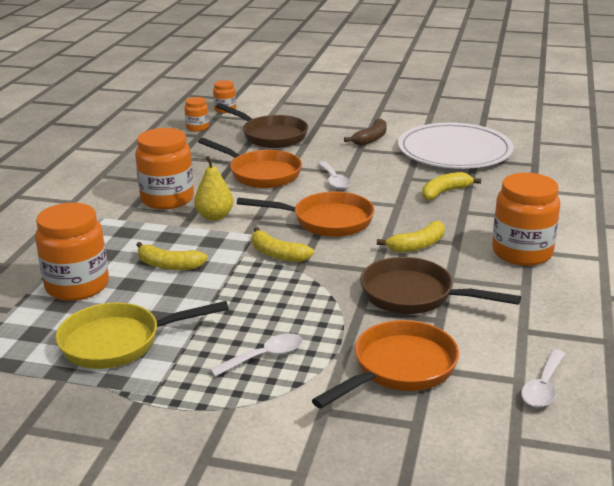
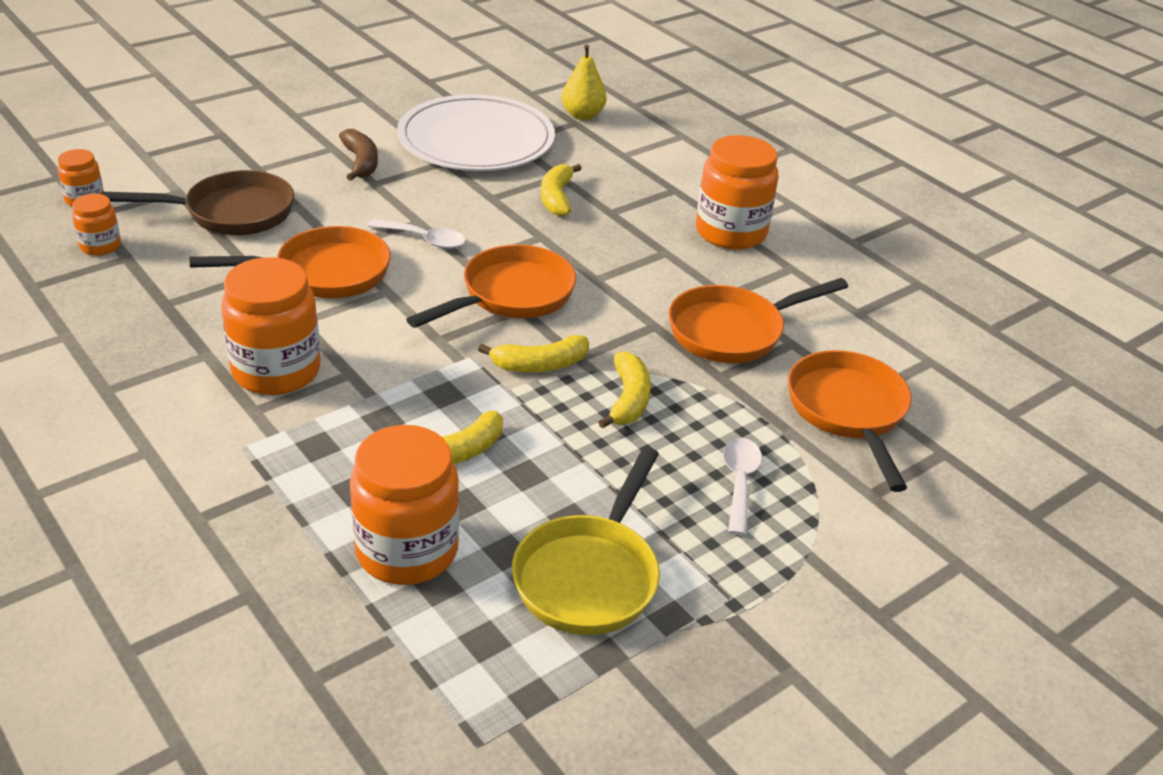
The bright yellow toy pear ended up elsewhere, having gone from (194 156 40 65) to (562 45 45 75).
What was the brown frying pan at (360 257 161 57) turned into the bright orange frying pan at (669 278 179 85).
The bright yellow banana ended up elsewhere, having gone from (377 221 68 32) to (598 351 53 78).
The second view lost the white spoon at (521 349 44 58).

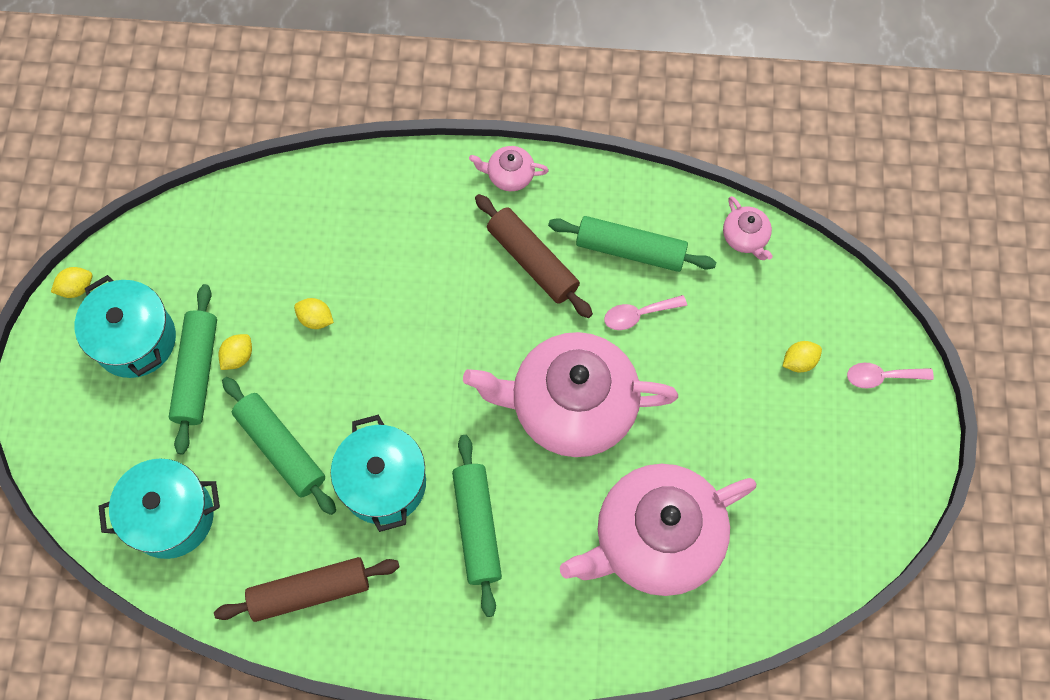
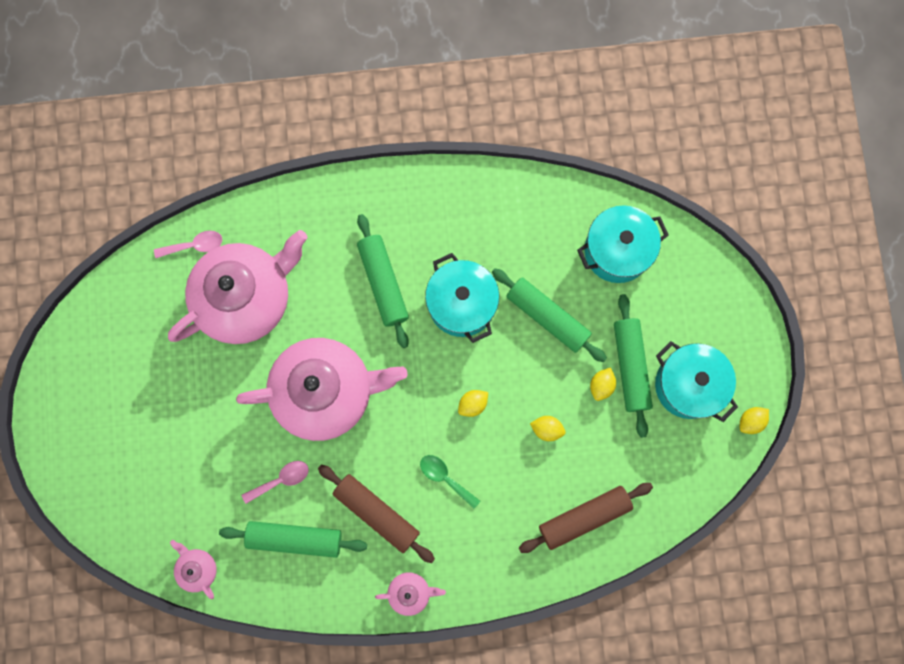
The brown pastry roller ended up elsewhere, having gone from (214 557 185 65) to (519 483 134 70).
The bright yellow citrus fruit ended up elsewhere, having gone from (783 341 39 31) to (458 390 30 27).
The rose-pink spoon ended up elsewhere, having gone from (847 363 87 26) to (154 231 68 27).
The second view gained the leaf-green spoon at (420 455 60 54).

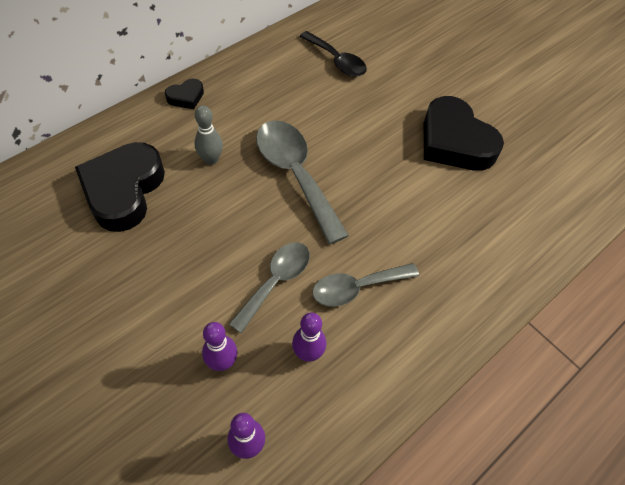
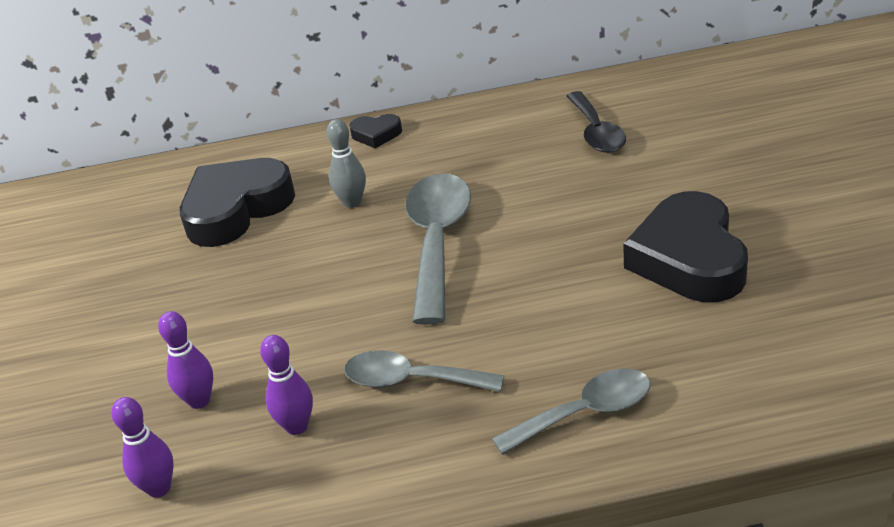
The grey spoon ended up elsewhere, having gone from (229 242 81 91) to (492 368 158 87).

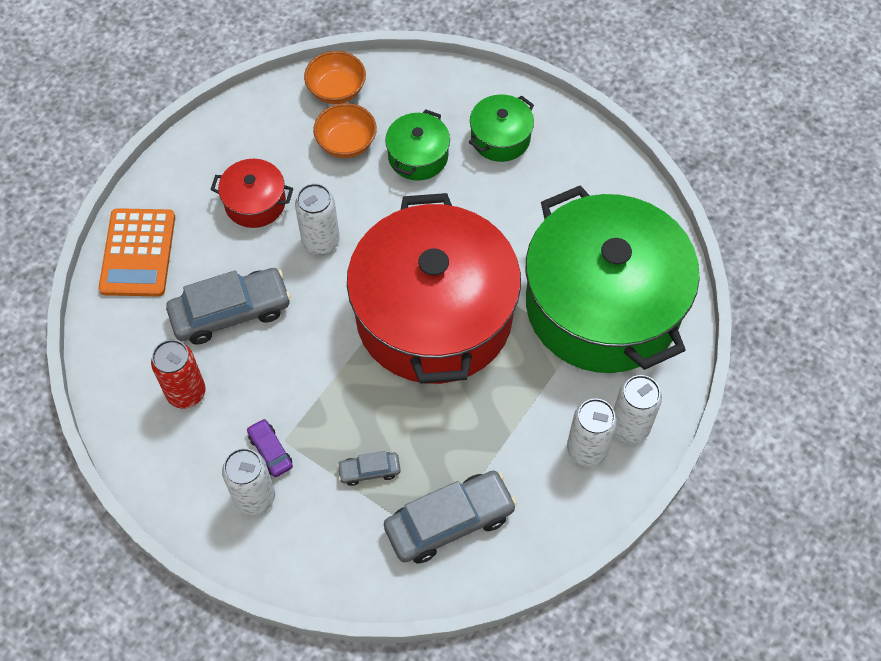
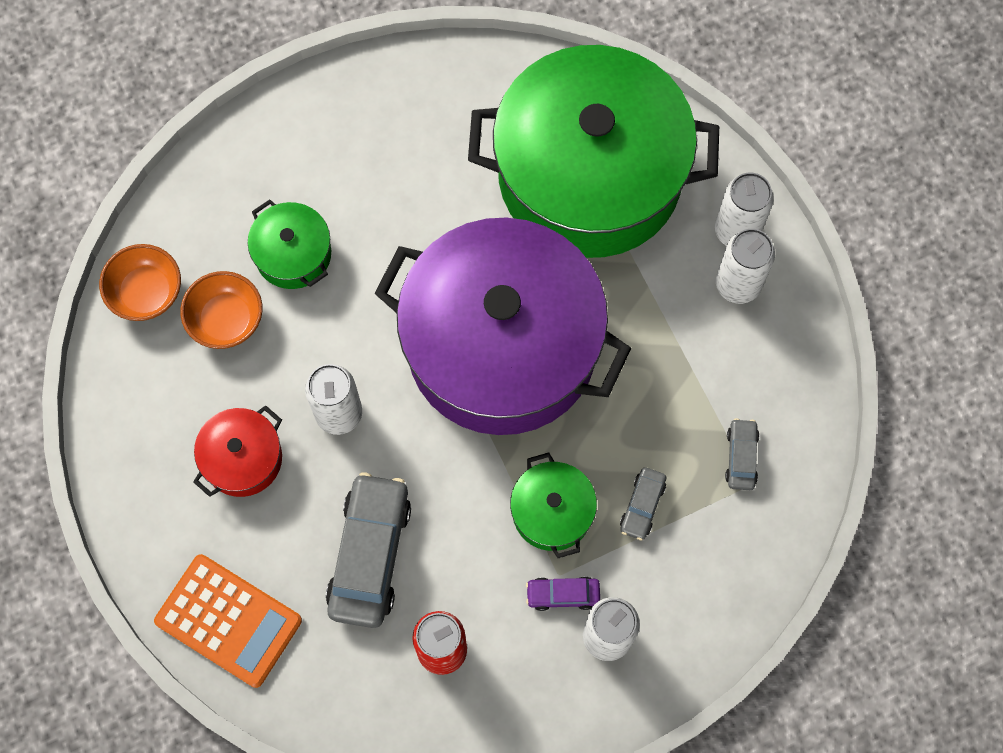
What was the crimson cooking pot at (347 193 174 191) turned into the violet cooking pot at (374 217 257 218).
The size of the grey car at (384 470 133 94) changed by a factor of 0.49.
The leaf-green cooking pot ended up elsewhere, having gone from (469 94 65 68) to (510 452 87 106).

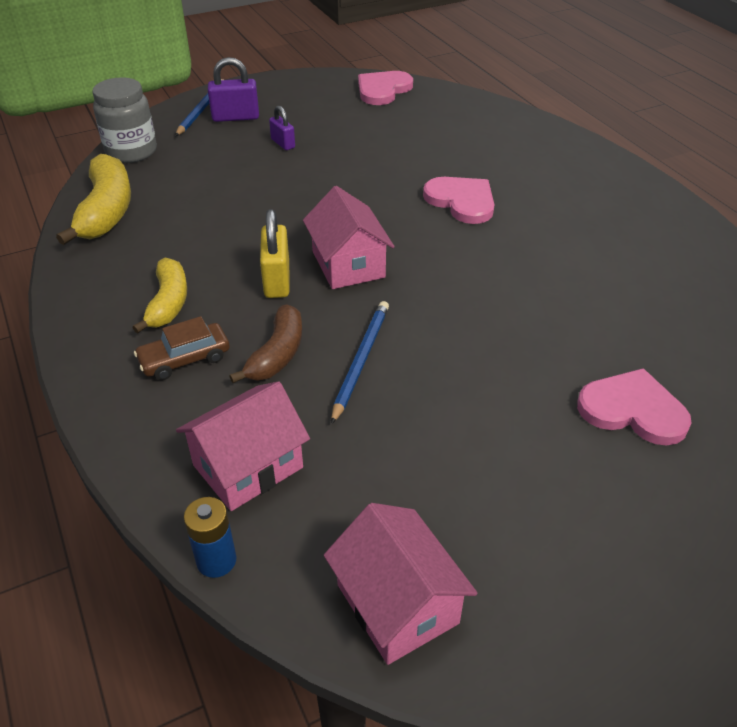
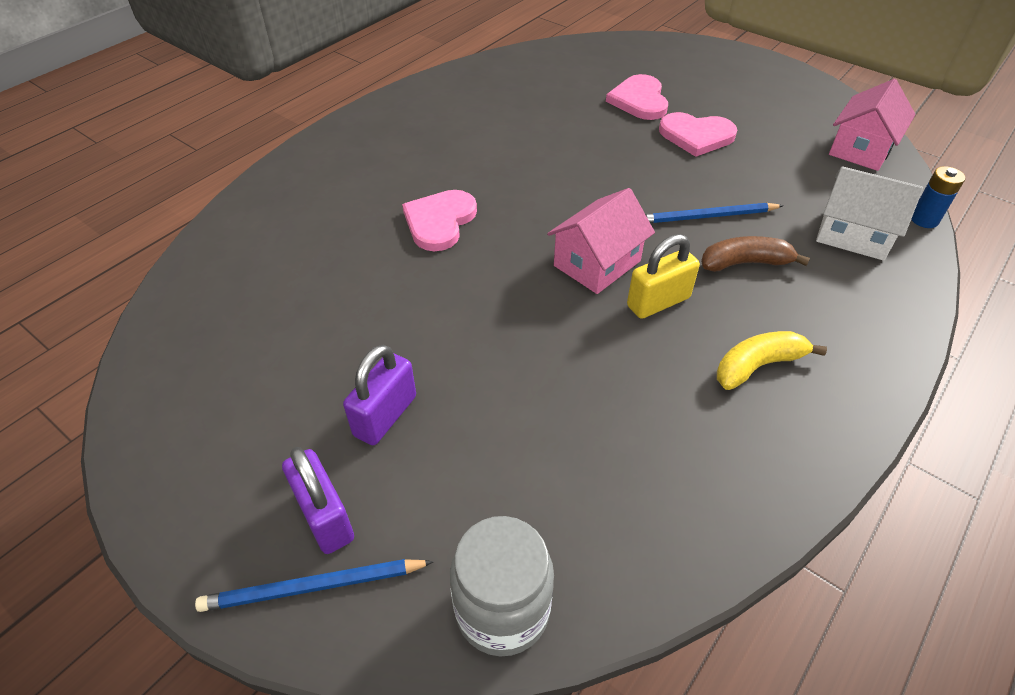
The second view lost the bright yellow banana at (56 154 75 91).
The second view lost the brown car at (134 316 96 64).
What was the rose-pink cottage at (176 381 134 130) turned into the white cottage at (816 166 107 95).
The size of the violet small lock at (269 105 26 45) changed by a factor of 1.61.
The rose-pink heart shape ended up elsewhere, having gone from (358 71 55 34) to (659 112 78 45).

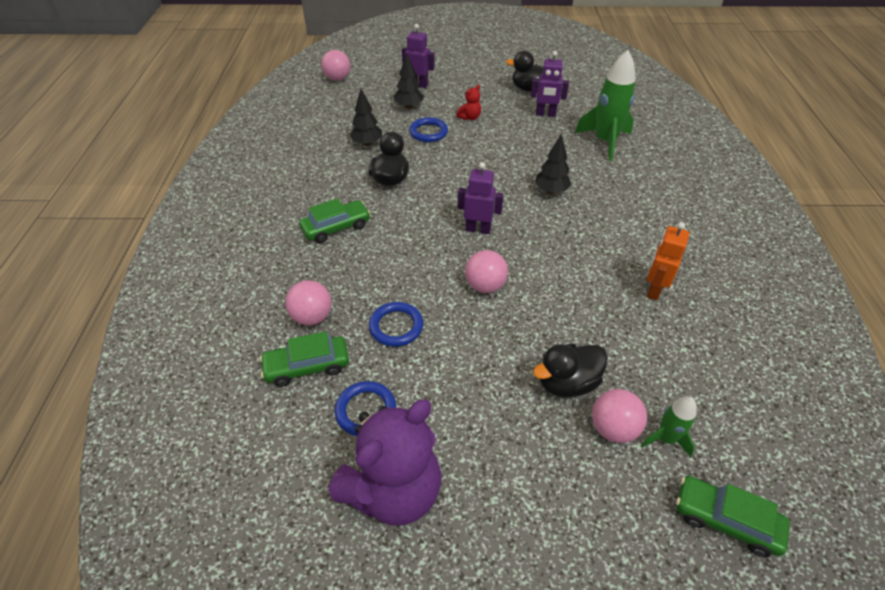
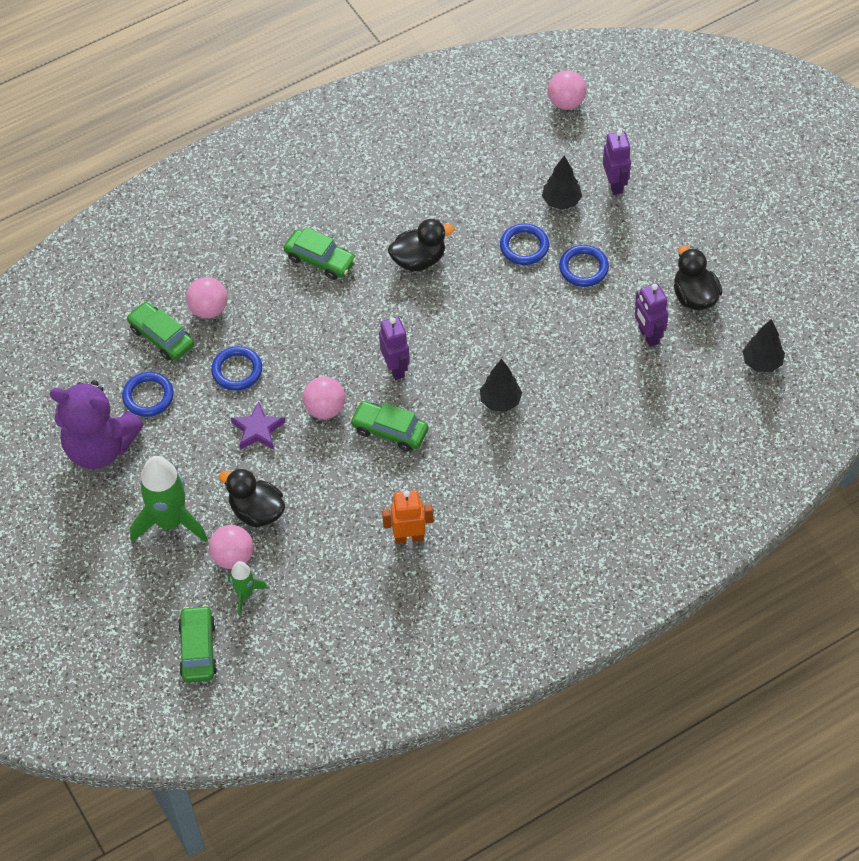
The jet-black fir tree ended up elsewhere, having gone from (350 89 32 57) to (743 319 42 53).
Where the crimson teddy stood at (456 85 25 35), the cobalt torus came to stand at (559 245 50 42).
The leaf-green spaceship ended up elsewhere, having gone from (575 50 61 111) to (130 456 78 86).
The second view gained the violet star at (231 401 54 49).
The second view gained the leaf-green car at (350 401 78 50).

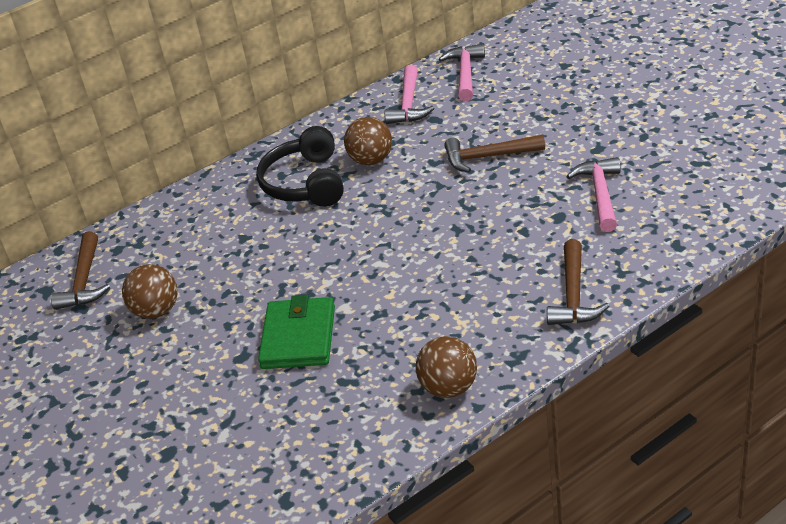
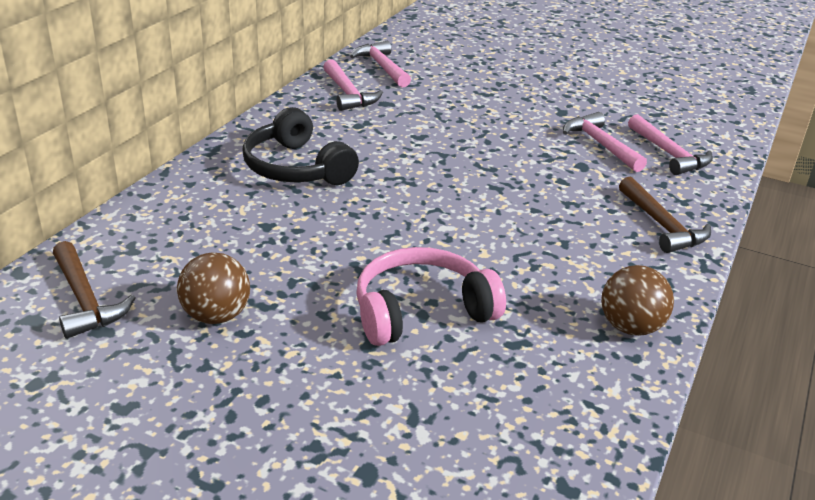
Where the leaf-green billfold stood at (258 295 77 74), the rose-pink over-ear headphones came to stand at (356 247 150 99).
The second view lost the brown play ball at (344 117 48 48).
The second view lost the brown hammer at (444 135 101 37).
The second view gained the rose-pink hammer at (628 114 85 61).

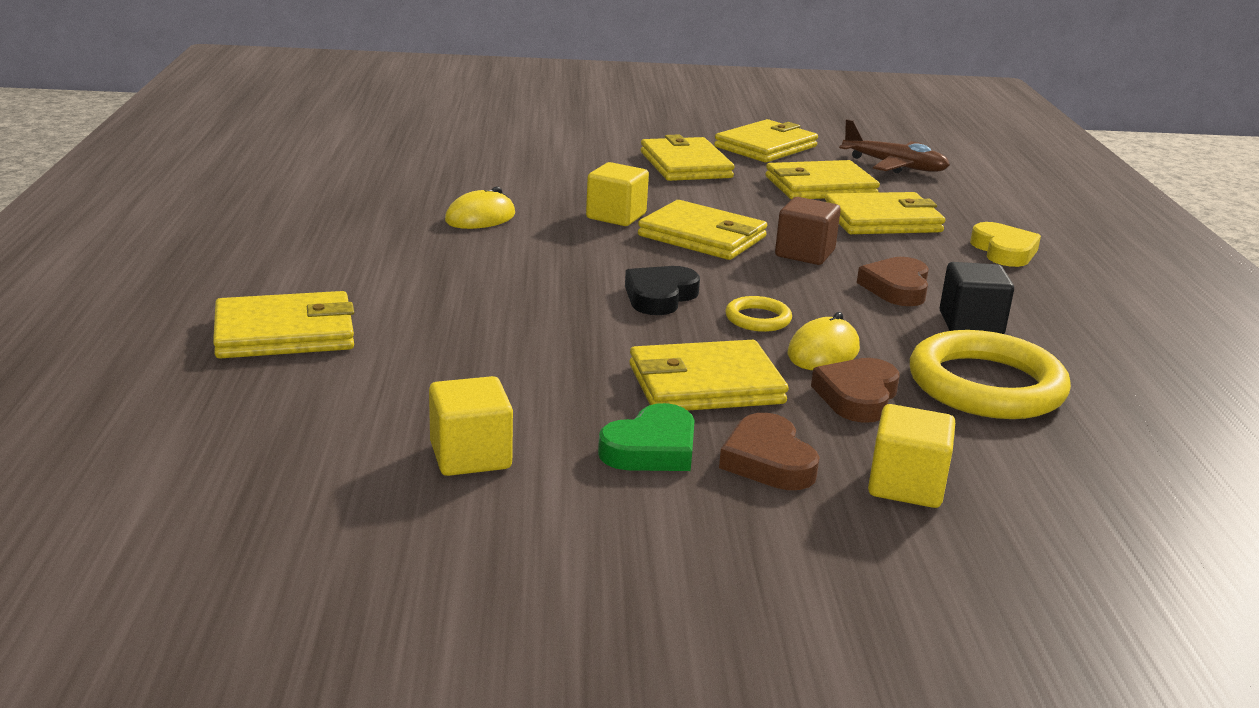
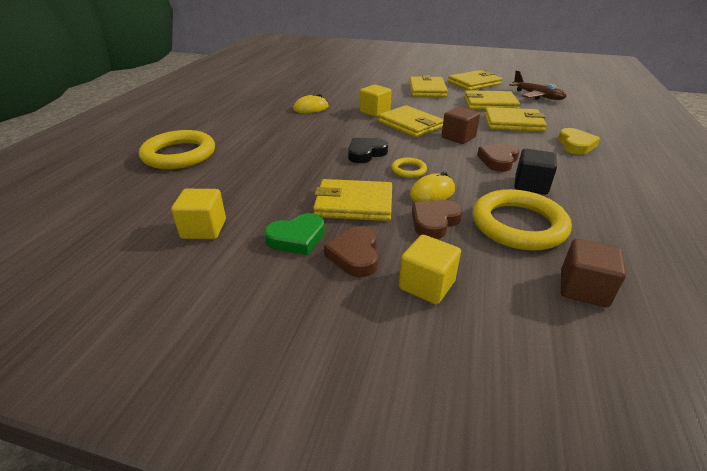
Where the bright yellow billfold stood at (213 291 141 67), the bright yellow torus came to stand at (139 130 76 39).
The second view gained the brown cube at (561 239 65 68).

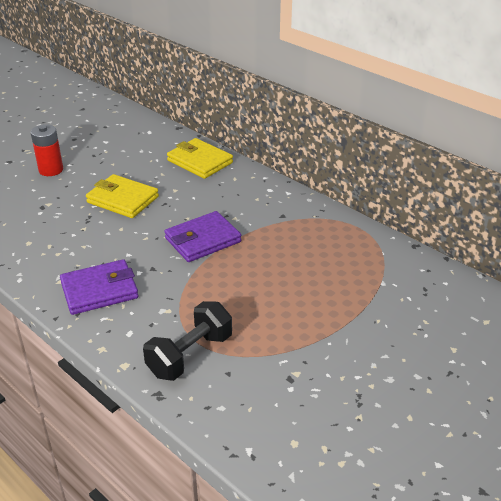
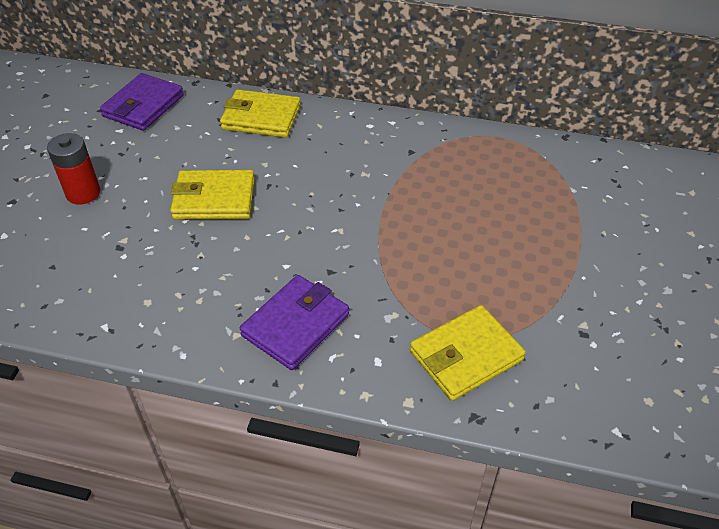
Where the jet-black dumbbell stood at (143 301 89 80), the bright yellow billfold came to stand at (410 305 116 96).
The violet billfold ended up elsewhere, having gone from (164 211 77 51) to (100 73 84 58).

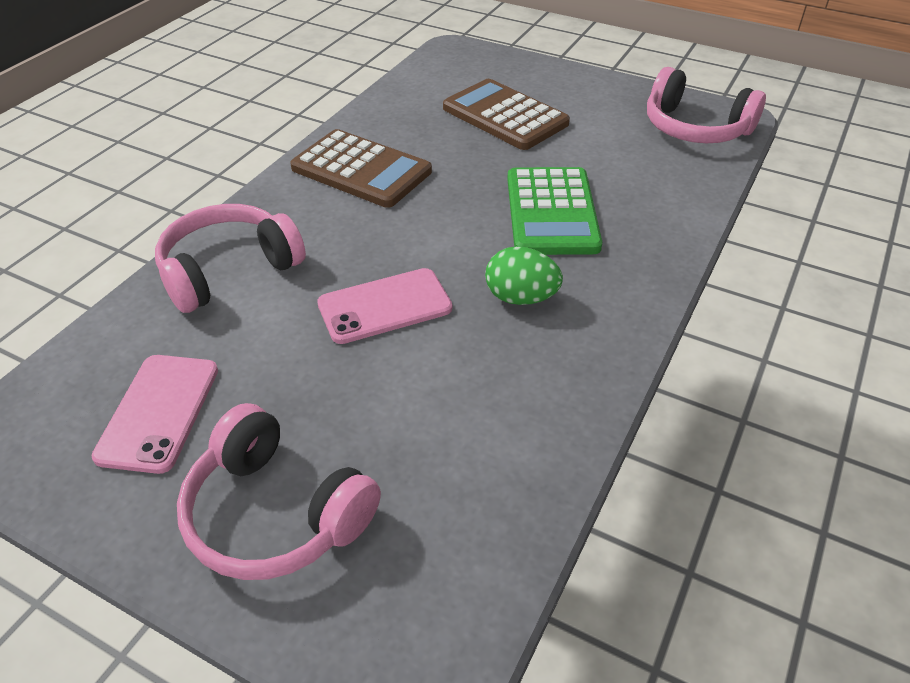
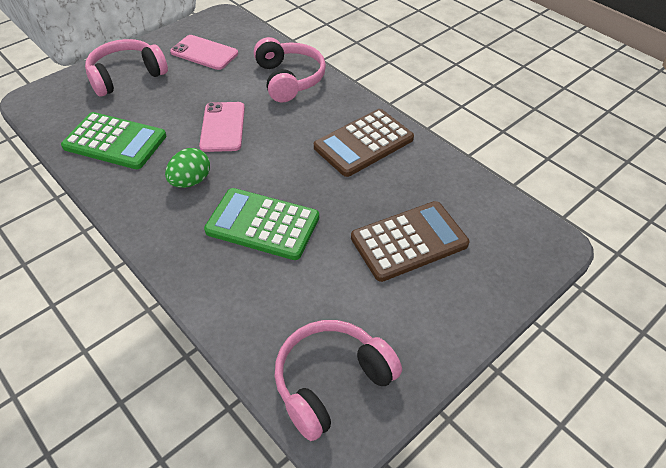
The second view gained the leaf-green pocket calculator at (61 112 105 57).

